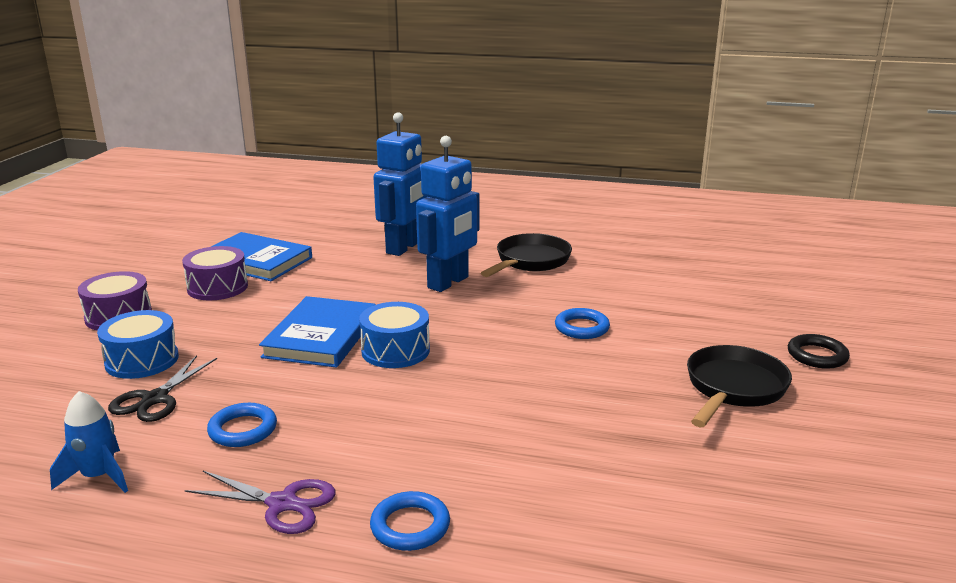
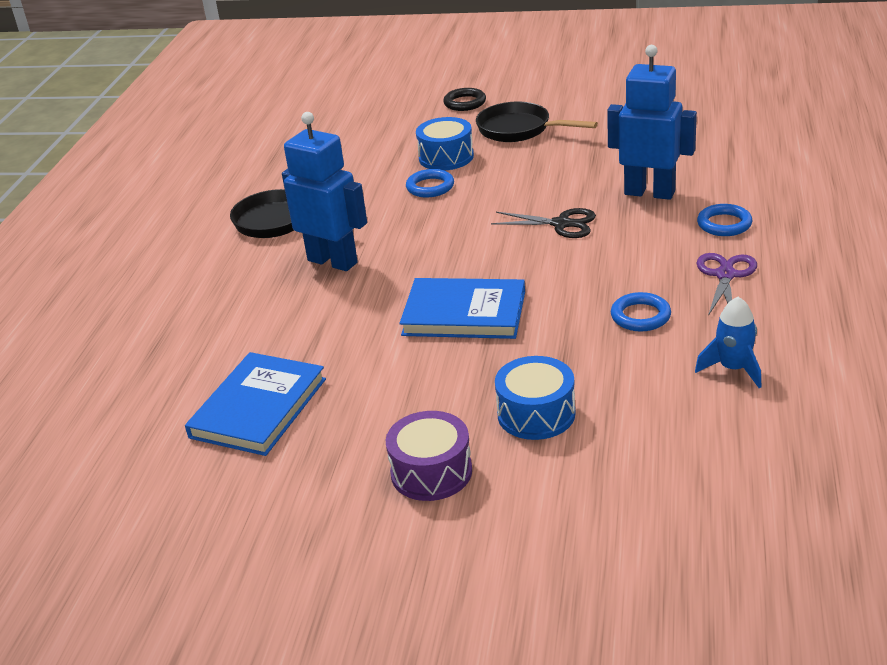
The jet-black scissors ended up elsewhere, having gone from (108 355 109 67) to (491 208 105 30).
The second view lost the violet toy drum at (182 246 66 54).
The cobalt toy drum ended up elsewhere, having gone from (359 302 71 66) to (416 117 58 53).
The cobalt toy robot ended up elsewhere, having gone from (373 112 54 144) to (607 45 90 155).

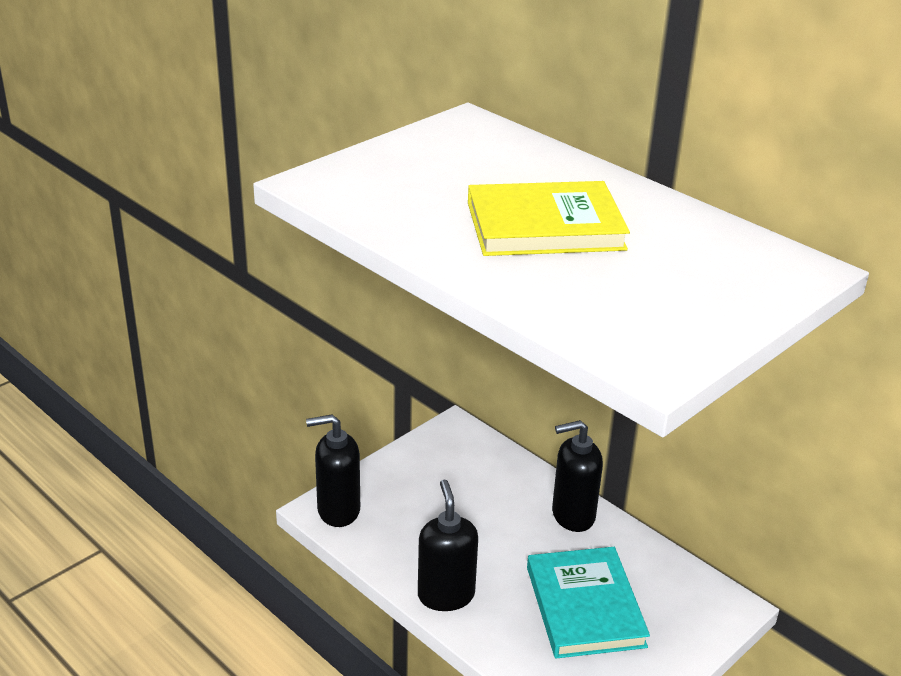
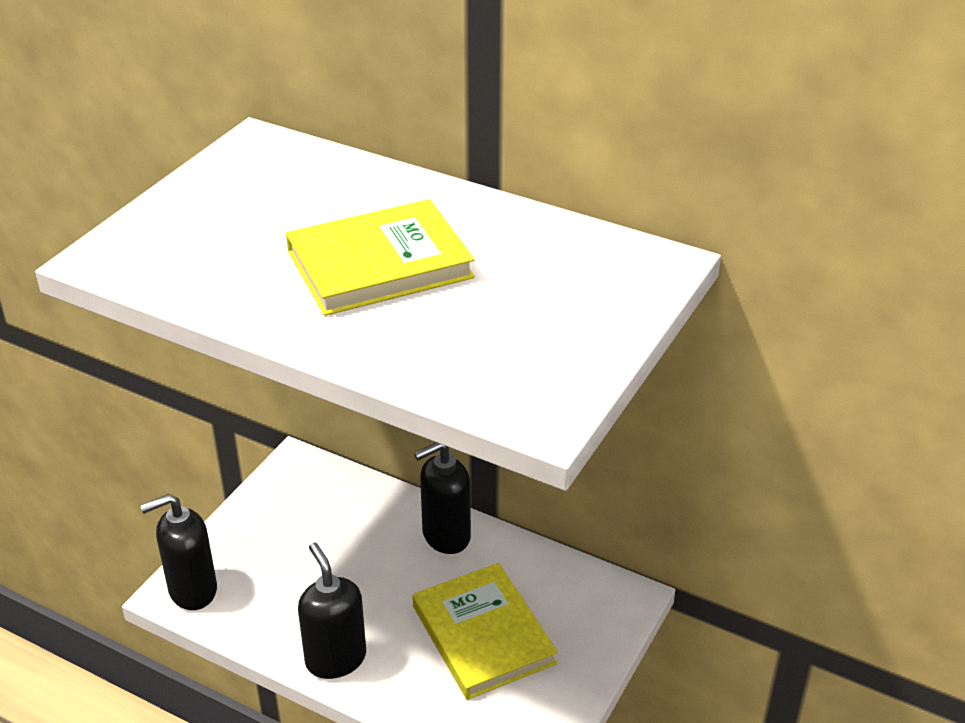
What was the aqua hardback at (527 547 123 111) turned into the bright yellow hardback at (412 563 146 137).

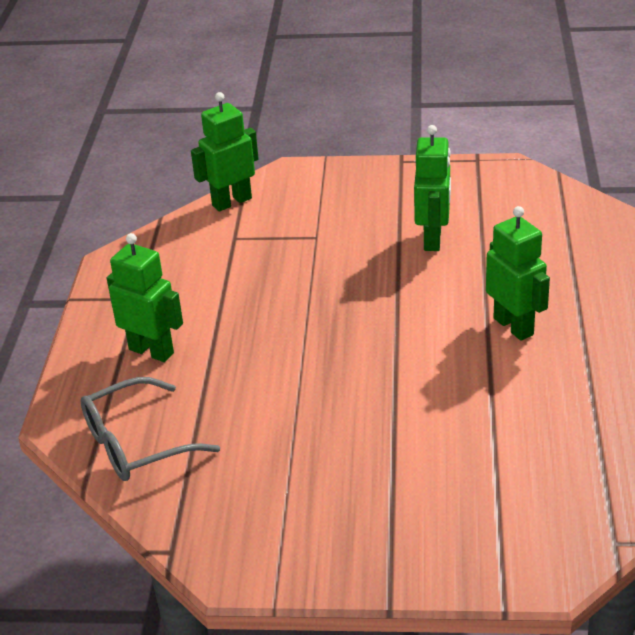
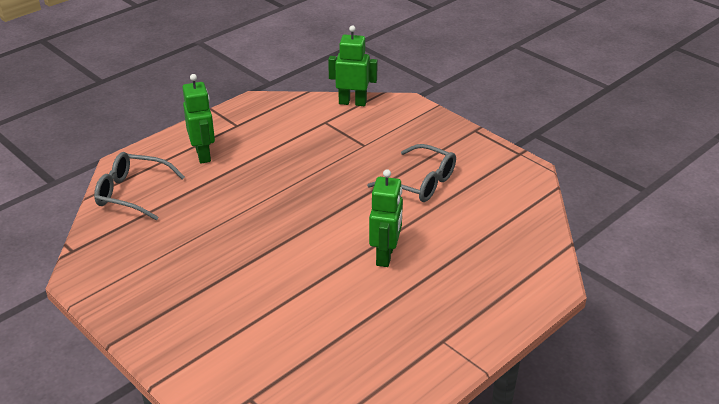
Where the leaf-green toy robot stood at (414 125 37 126), the grey spectacles came to stand at (367 144 89 58).

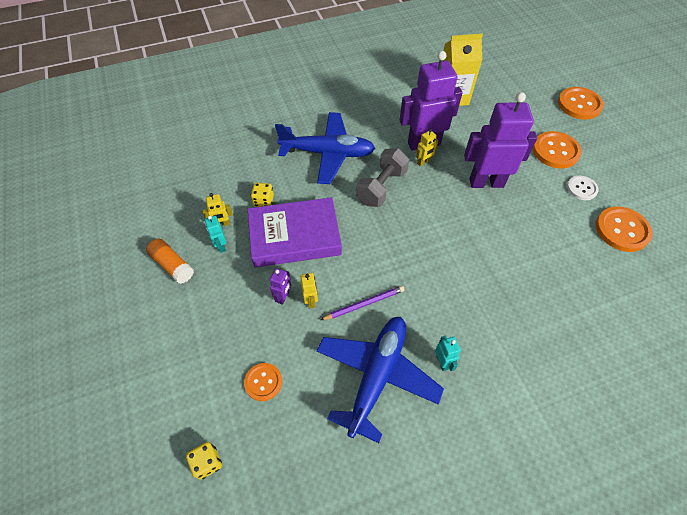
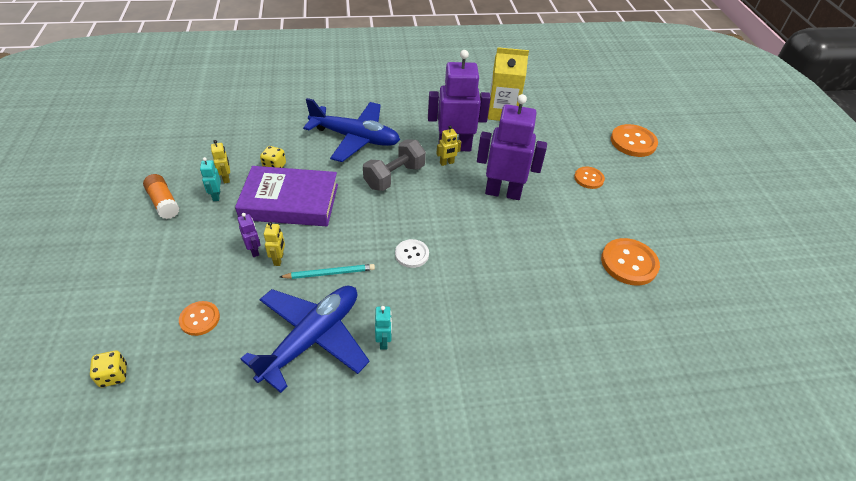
The bright yellow toy robot at (203 193 30 33) ended up facing another way, 105 degrees counterclockwise from before.
The violet toy robot at (270 268 21 37) ended up facing another way, 60 degrees counterclockwise from before.
What was the violet wooden pencil at (321 286 84 34) turned into the aqua wooden pencil at (280 264 95 15).
The size of the bright orange sewing button at (533 131 49 37) changed by a factor of 0.60.
The white sewing button ended up elsewhere, having gone from (567 176 32 24) to (395 239 34 29).

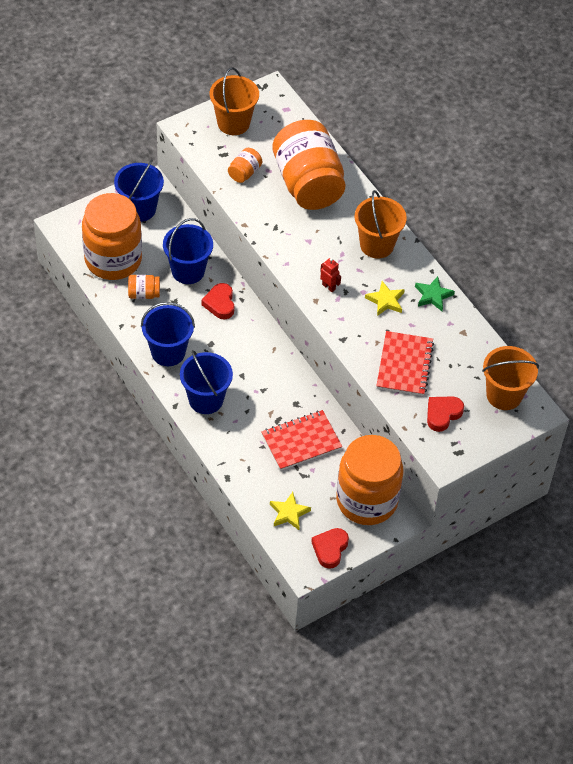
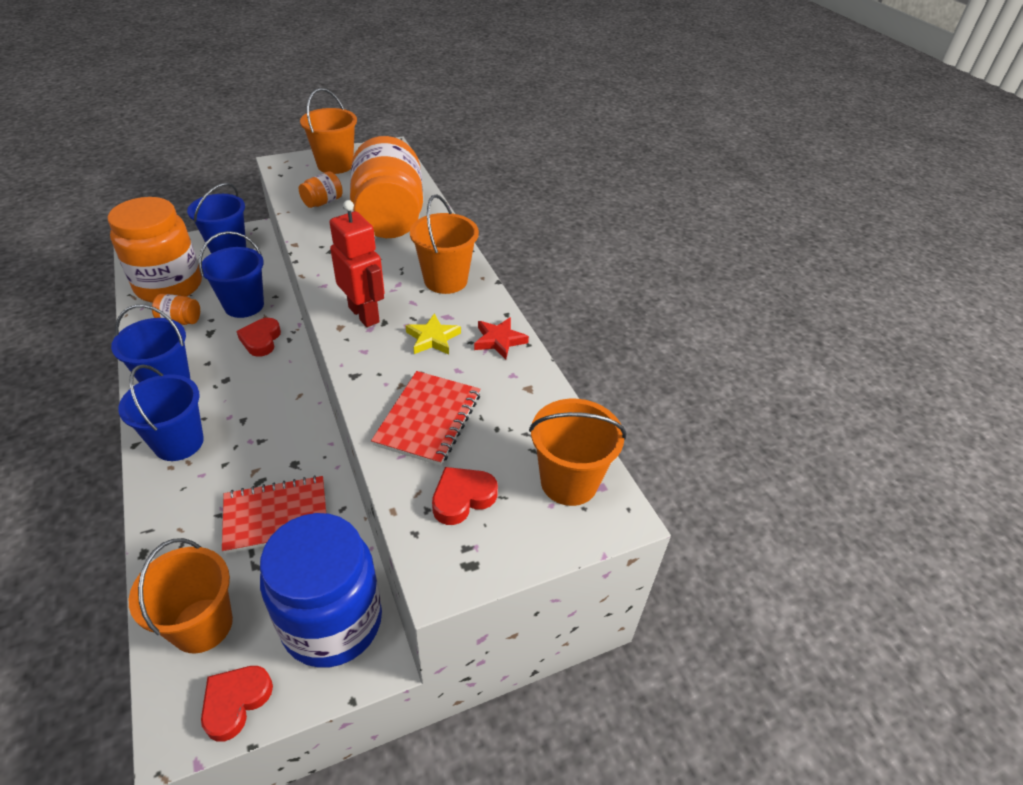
Where the bright yellow star stood at (270 492 41 38), the bright orange sand bucket came to stand at (129 538 104 115).
The size of the crimson toy robot at (320 258 21 34) changed by a factor of 2.06.
What was the bright orange jar at (336 435 67 90) turned into the cobalt jar at (260 513 122 155).
What was the leaf-green star at (415 276 40 35) turned into the crimson star at (474 317 55 43).

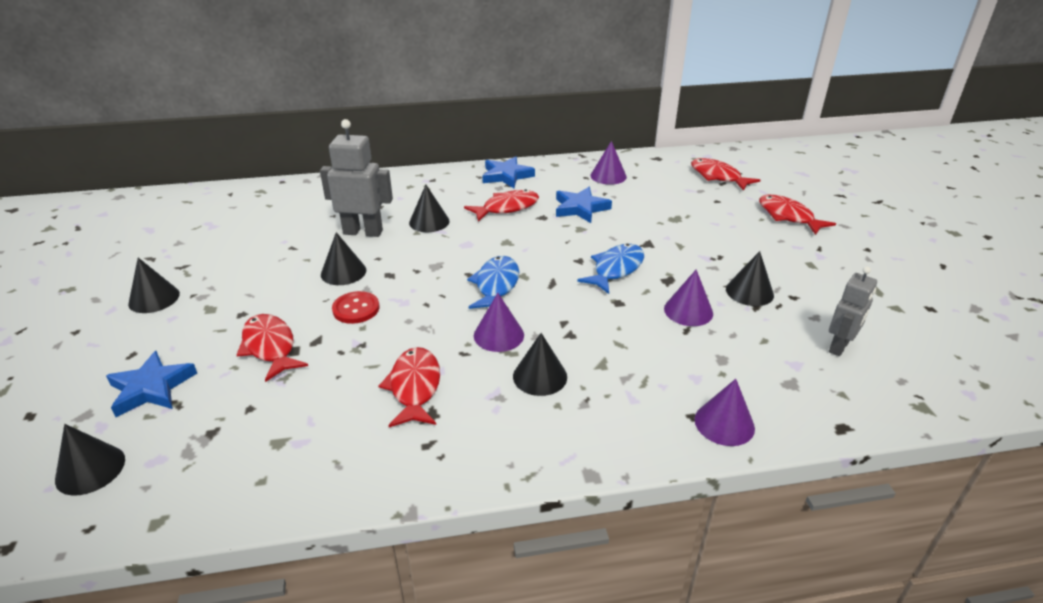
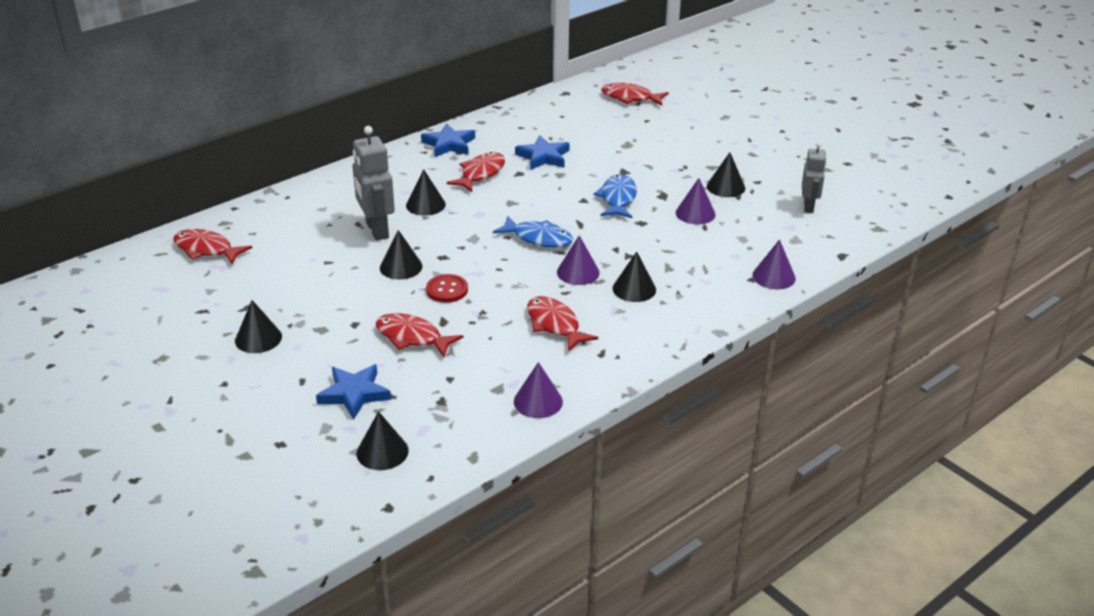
The grey toy robot at (320 119 73 118) ended up facing another way, 90 degrees counterclockwise from before.
The cobalt fish figure at (467 256 52 53) ended up facing another way, 135 degrees clockwise from before.
The violet cone ended up elsewhere, having gone from (591 141 36 44) to (514 362 49 56).
The crimson fish figure ended up elsewhere, having gone from (759 194 77 41) to (173 229 80 36).

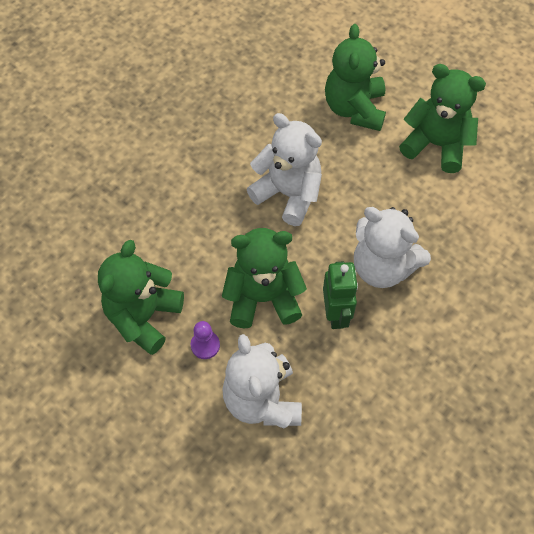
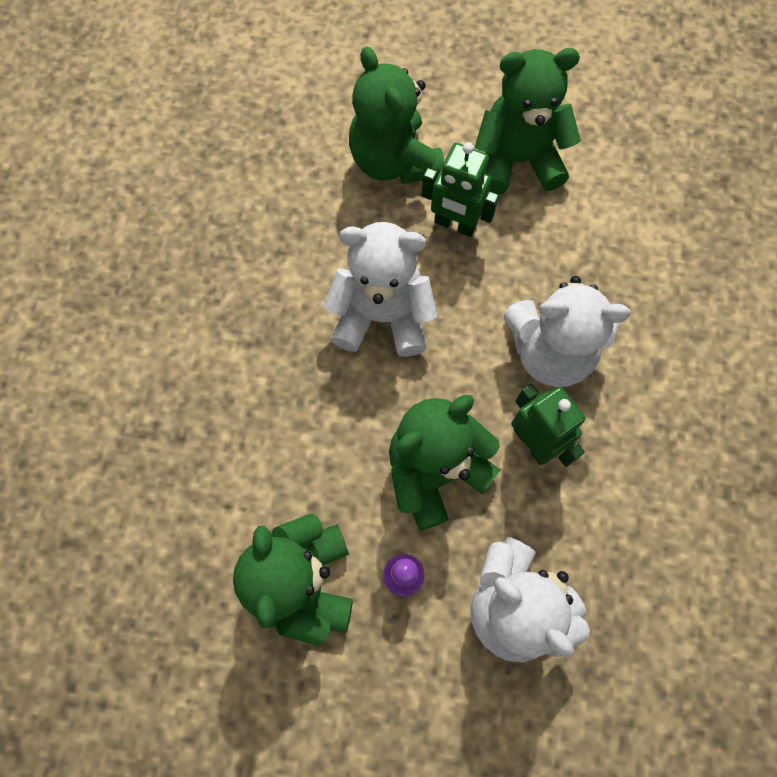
The second view gained the leaf-green toy robot at (422 142 77 95).

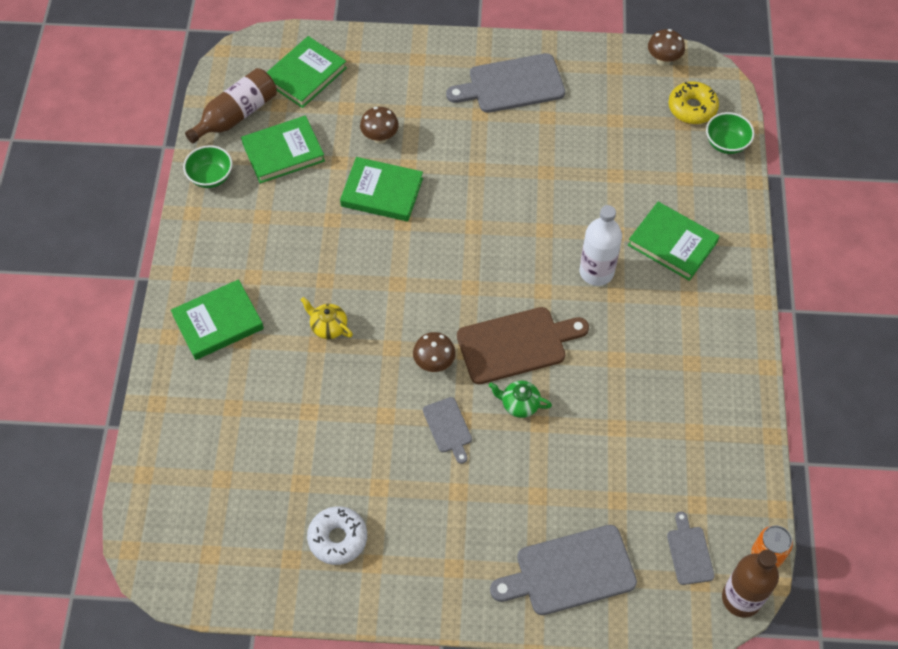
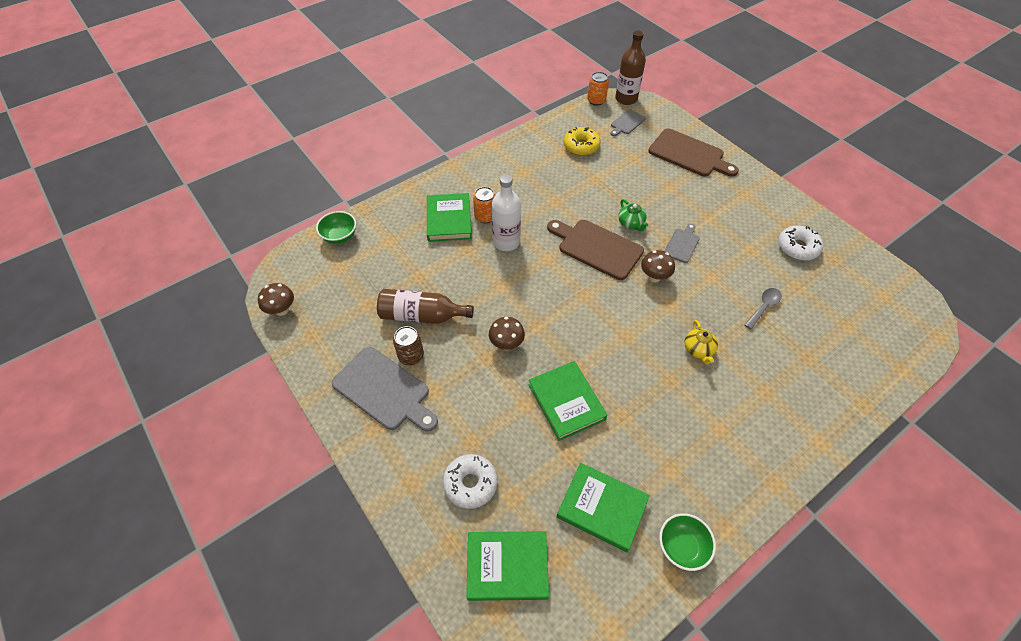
The second view lost the leaf-green hardback at (171 279 93 81).
The brown drink bottle ended up elsewhere, having gone from (185 68 92 75) to (377 289 97 35).
The brown mushroom ended up elsewhere, having gone from (360 107 39 37) to (489 317 36 33).
What was the grey cutting board at (490 525 147 90) turned into the brown cutting board at (648 129 91 48).
The bright yellow donut ended up elsewhere, having gone from (668 81 51 43) to (564 127 37 29).
The second view gained the brown soda can at (393 326 31 39).
The second view gained the white donut at (443 454 54 55).
The second view gained the bright orange soda can at (473 187 22 36).
The second view gained the grey spoon at (745 288 37 41).

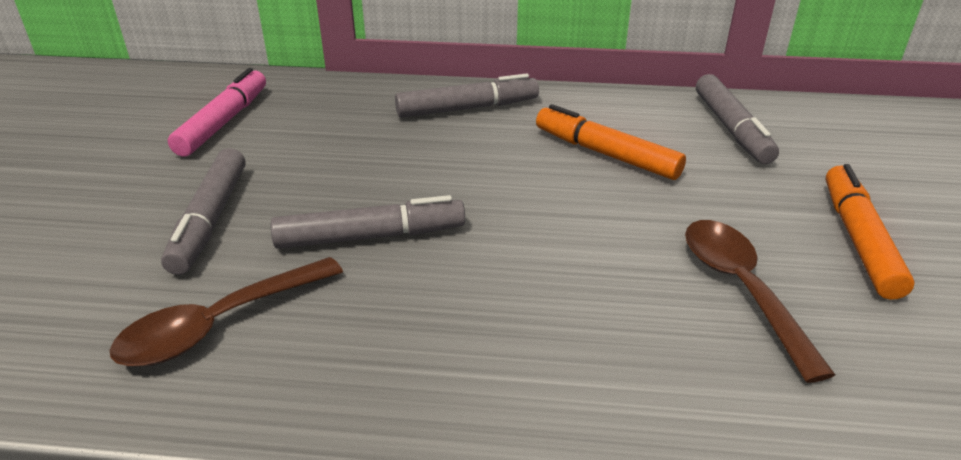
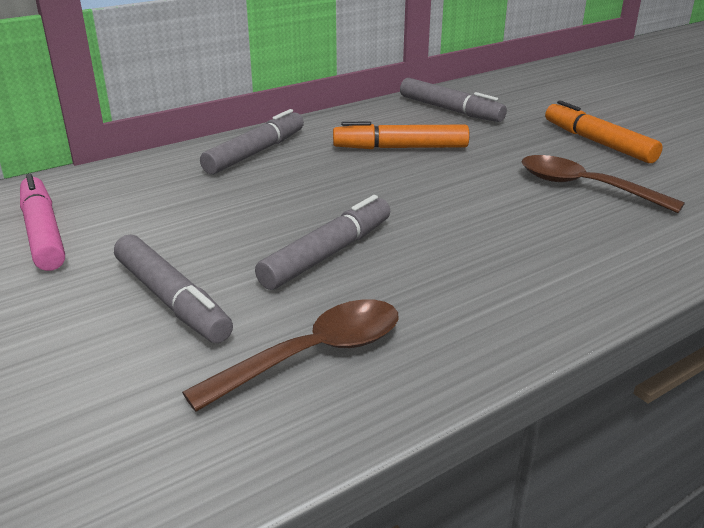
The brown spoon at (110 257 233 110) ended up facing another way, 135 degrees counterclockwise from before.

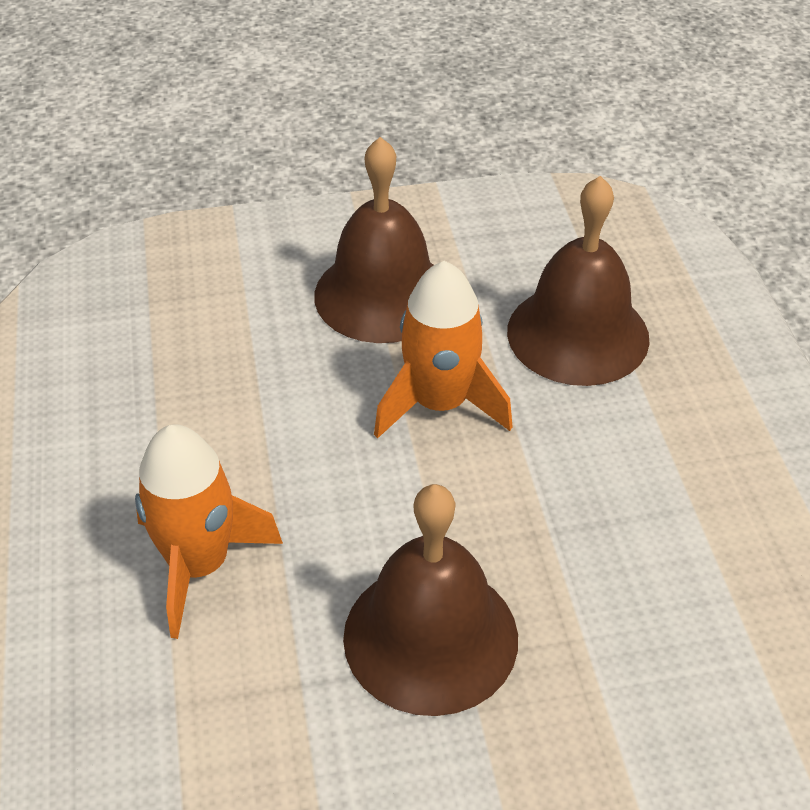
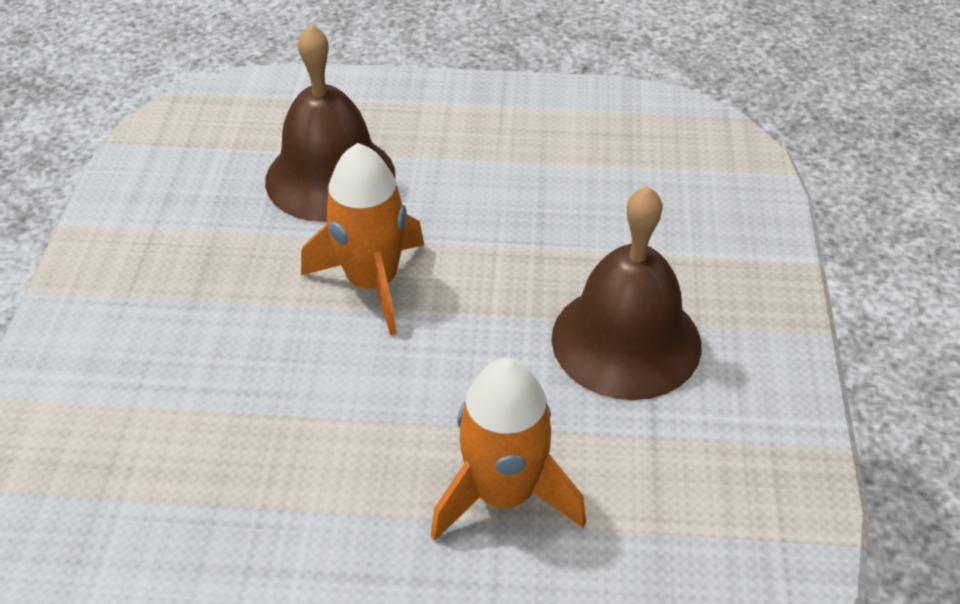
The second view lost the brown bell at (314 137 120 206).

